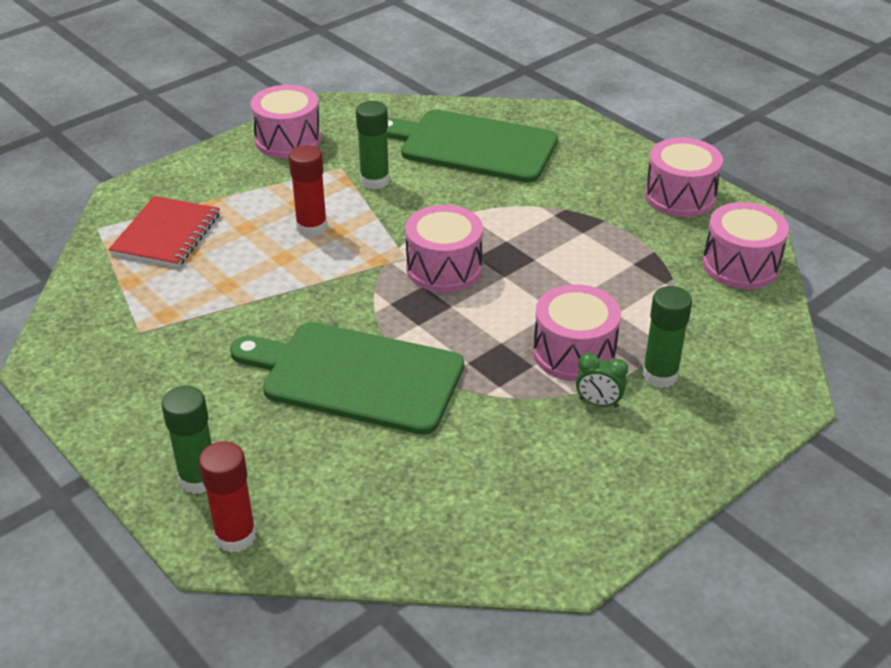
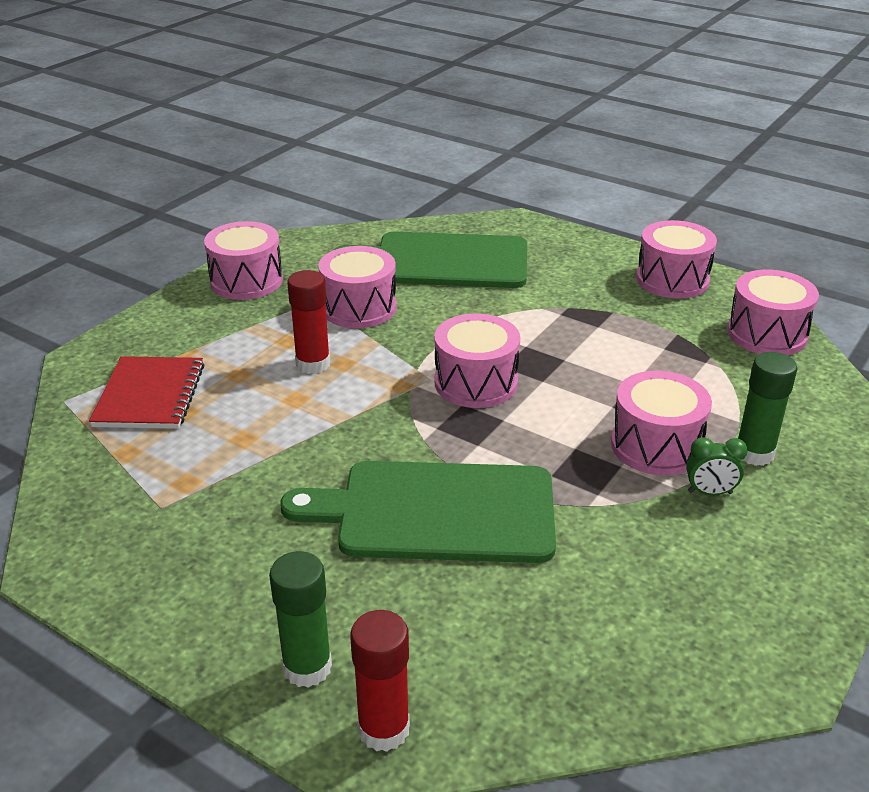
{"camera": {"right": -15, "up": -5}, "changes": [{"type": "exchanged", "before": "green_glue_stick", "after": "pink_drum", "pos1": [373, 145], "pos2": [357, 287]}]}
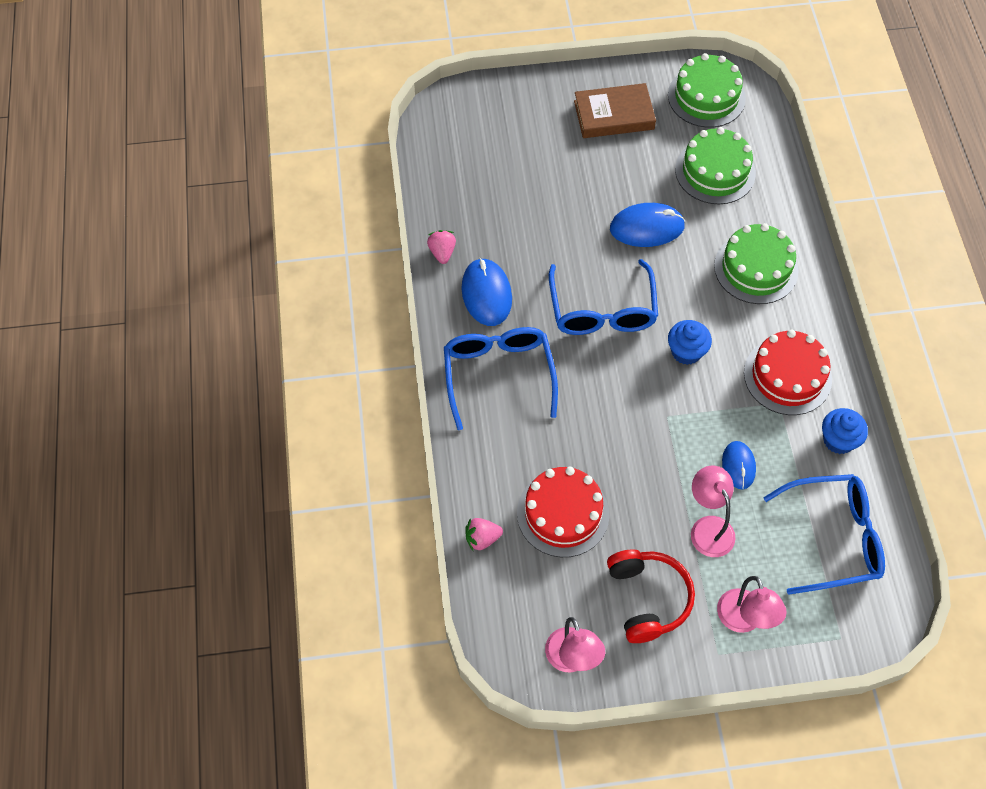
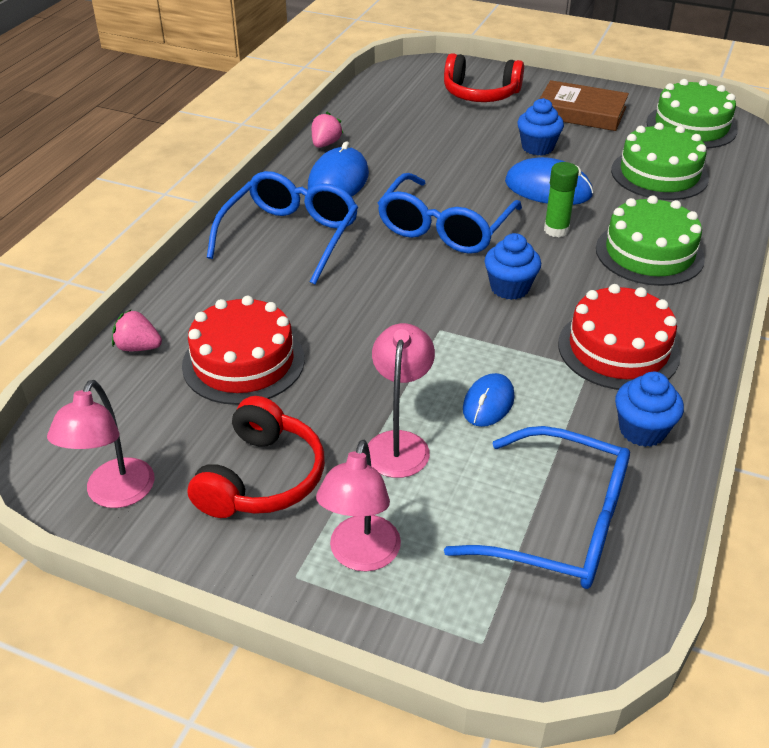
{"camera": {"right": 30, "up": -20}, "changes": [{"type": "appeared", "after": "red_headphones", "pos2": [484, 77]}, {"type": "appeared", "after": "blue_cupcake", "pos2": [540, 127]}, {"type": "appeared", "after": "green_glue_stick", "pos2": [561, 199]}]}
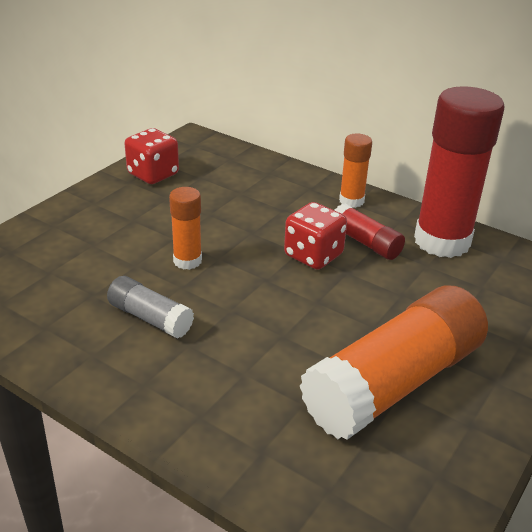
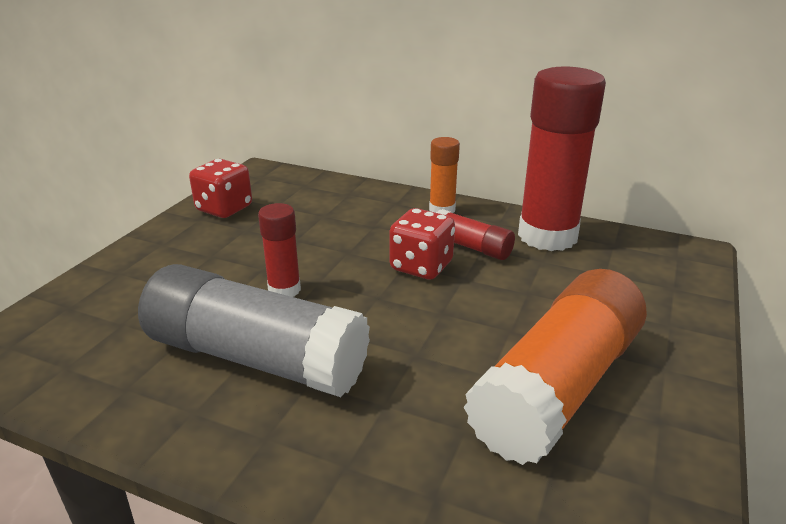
{"camera": {"right": -10, "up": -5}, "changes": [{"type": "size", "before": "grey_glue_stick", "pos1": [150, 307], "pos2": [254, 330], "scale": 2.07}, {"type": "colour", "before": "orange_glue_stick", "after": "red_glue_stick", "pos1": [185, 228], "pos2": [279, 250]}]}
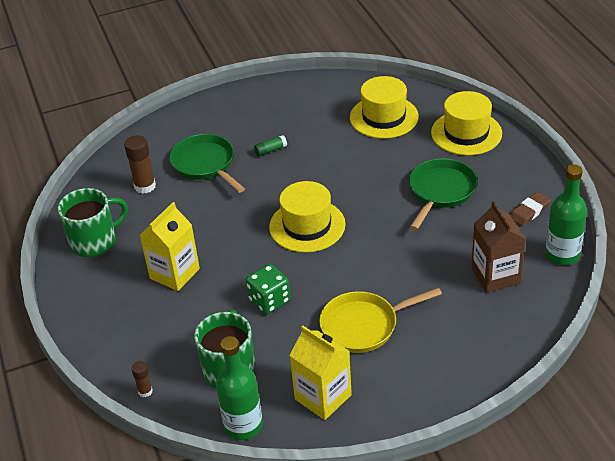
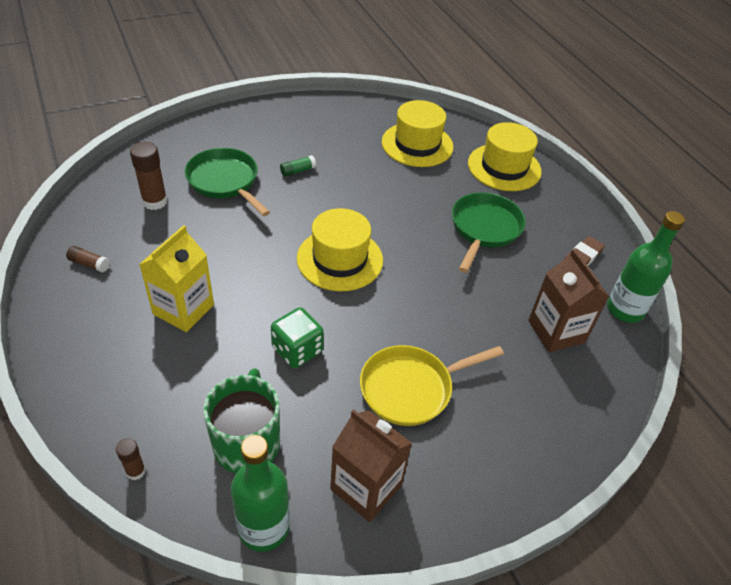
{"camera": {"right": -10, "up": 5}, "changes": [{"type": "exchanged", "before": "green_mug", "after": "brown_glue_stick", "pos1": [93, 222], "pos2": [88, 259]}, {"type": "colour", "before": "yellow_carton", "after": "brown_carton", "pos1": [320, 373], "pos2": [371, 465]}]}
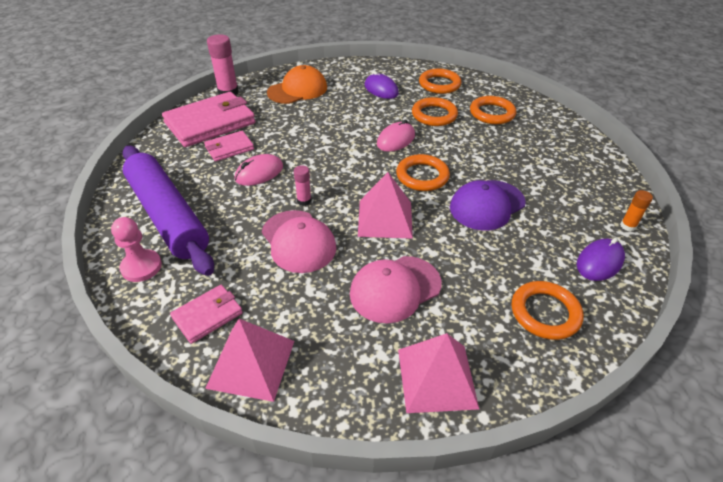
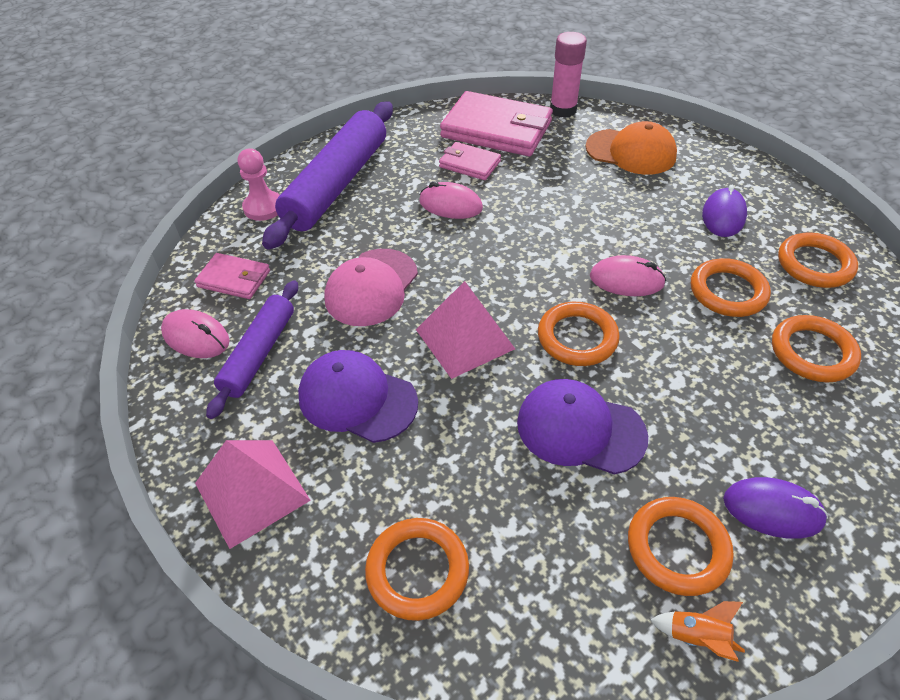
{"camera": {"right": 60, "up": 5}, "changes": [{"type": "exchanged", "before": "pink_pyramid", "after": "pink_mouse", "pos1": [249, 360], "pos2": [195, 333]}, {"type": "appeared", "after": "purple_rolling_pin", "pos2": [252, 349]}, {"type": "colour", "before": "pink_cap", "after": "purple_cap", "pos1": [395, 289], "pos2": [358, 396]}, {"type": "appeared", "after": "orange_ring", "pos2": [681, 546]}, {"type": "exchanged", "before": "orange_glue_stick", "after": "orange_rocket", "pos1": [636, 210], "pos2": [697, 631]}, {"type": "relocated", "before": "purple_mouse", "pos1": [601, 259], "pos2": [775, 508]}, {"type": "missing", "before": "pink_glue_stick", "pos1": [302, 185]}]}
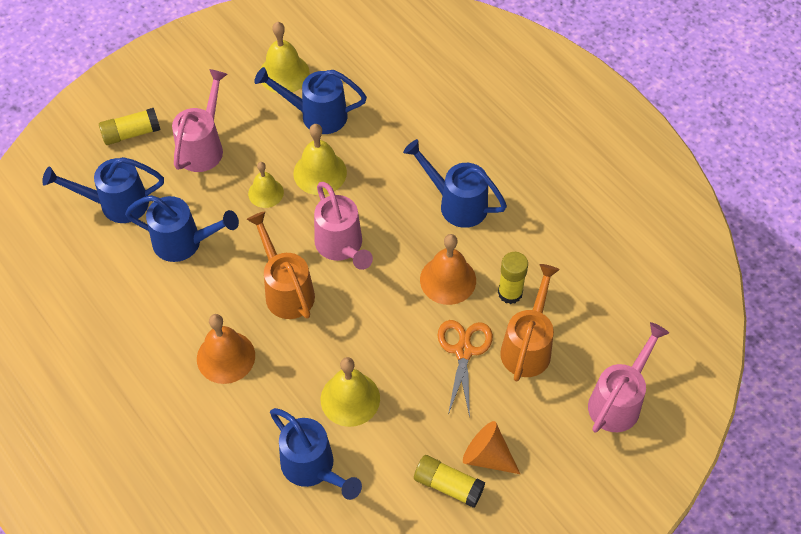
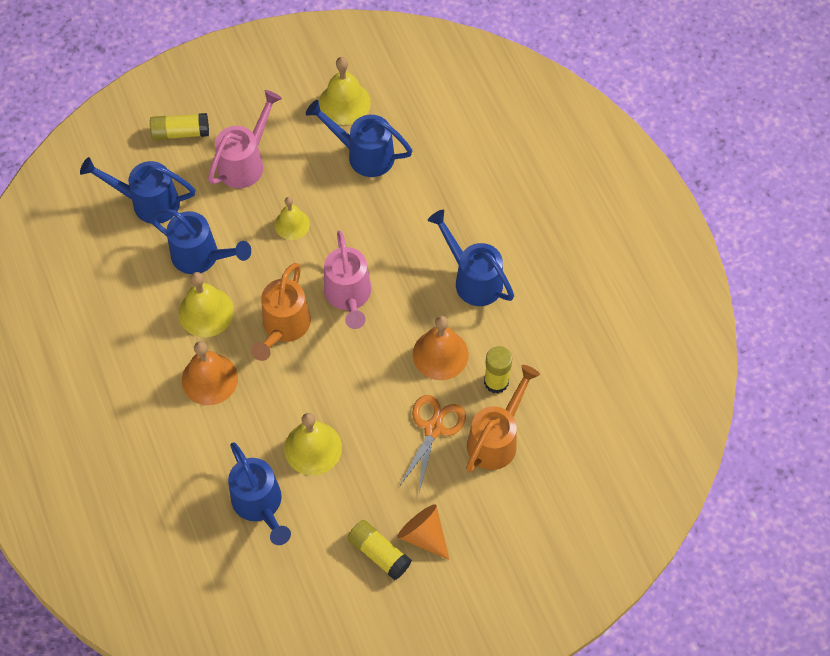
{"camera": {"right": 15, "up": 5}, "changes": [{"type": "relocated", "before": "yellow_bell", "pos1": [320, 159], "pos2": [206, 304]}, {"type": "spun", "before": "orange_watering_can", "pos1": [281, 265], "pos2": [281, 312], "turn": -150}, {"type": "missing", "before": "pink_watering_can", "pos1": [628, 377]}]}
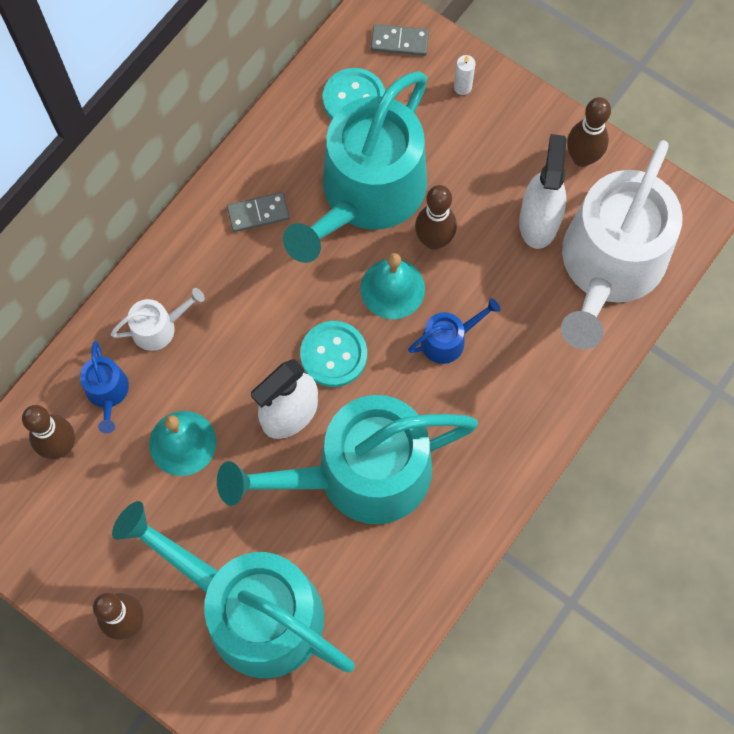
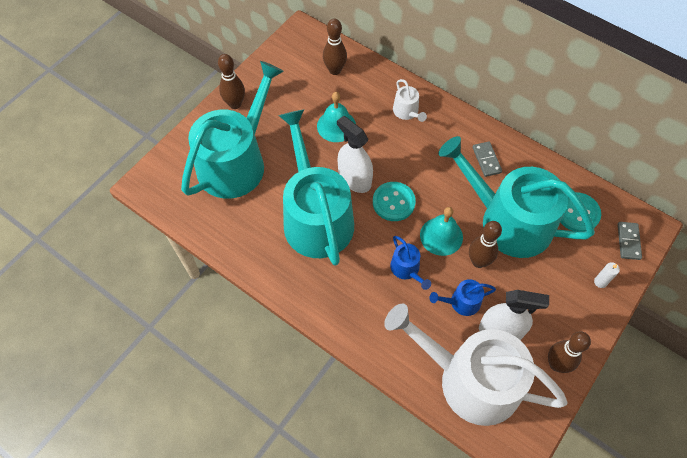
{"camera": {"right": 90, "up": -10}, "changes": [{"type": "relocated", "before": "blue_watering_can", "pos1": [104, 387], "pos2": [462, 297]}]}
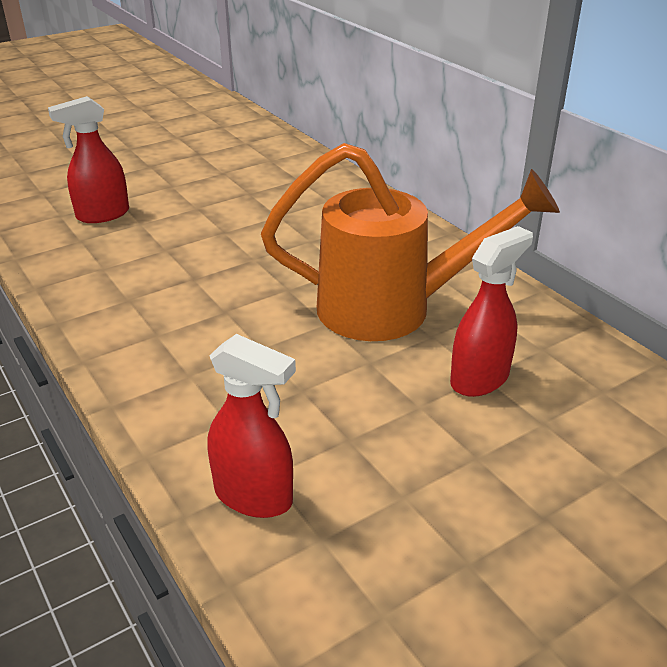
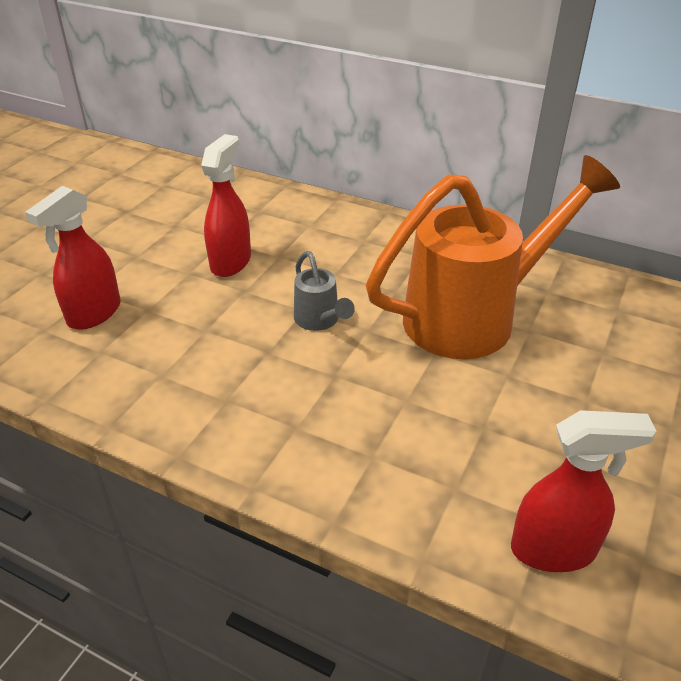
{"camera": {"right": -30, "up": 5}, "changes": [{"type": "relocated", "before": "red_spray_bottle", "pos1": [491, 311], "pos2": [226, 205]}, {"type": "appeared", "after": "grey_watering_can", "pos2": [324, 291]}]}
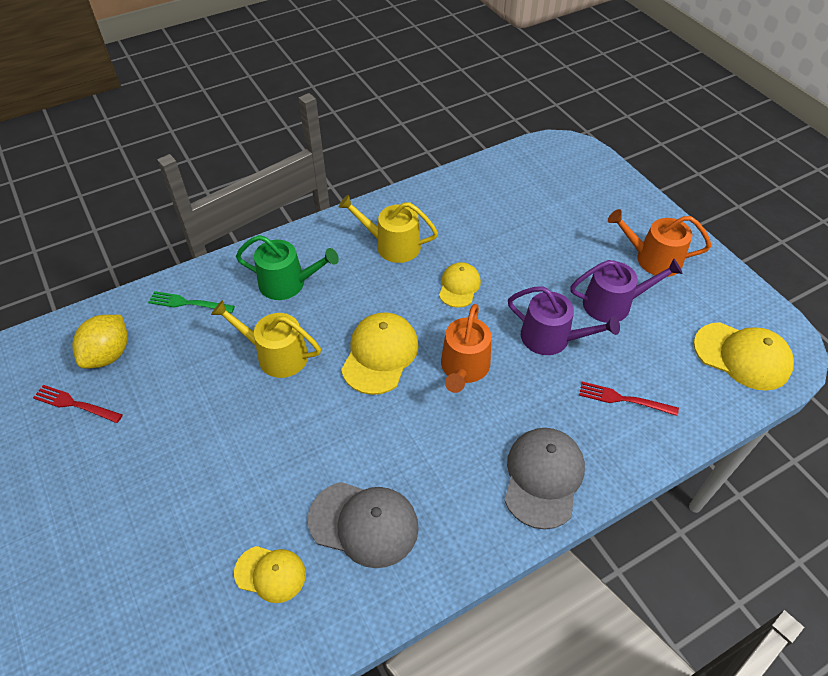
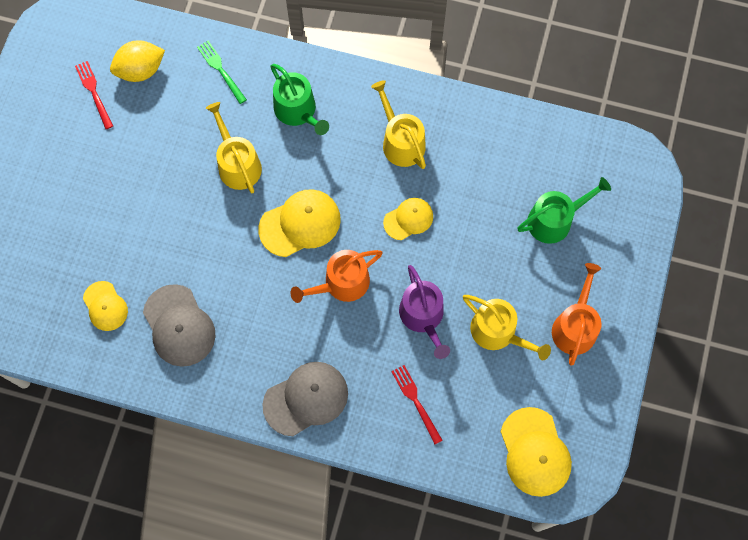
{"camera": {"right": 45, "up": 20}, "changes": [{"type": "colour", "before": "purple_watering_can", "after": "yellow_watering_can", "pos1": [626, 291], "pos2": [507, 327]}, {"type": "appeared", "after": "green_watering_can", "pos2": [564, 210]}, {"type": "spun", "before": "orange_watering_can", "pos1": [659, 243], "pos2": [577, 314], "turn": 45}]}
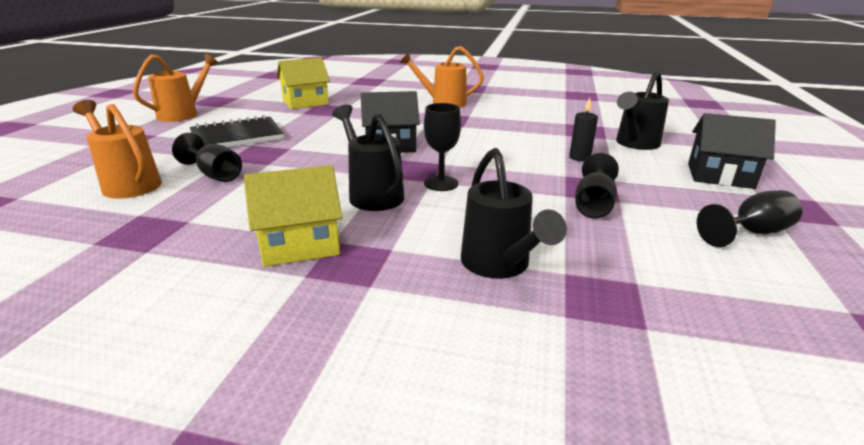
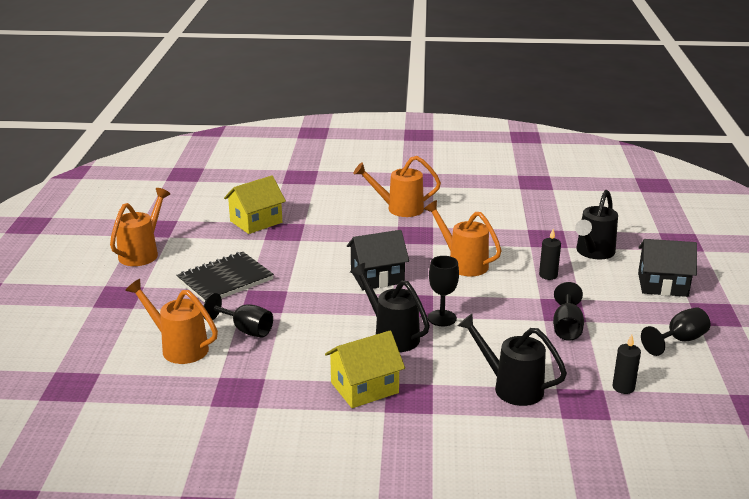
{"camera": {"right": -10, "up": 0}, "changes": [{"type": "appeared", "after": "orange_watering_can", "pos2": [463, 238]}, {"type": "spun", "before": "black_watering_can", "pos1": [514, 213], "pos2": [512, 360], "turn": 150}, {"type": "appeared", "after": "black_candle", "pos2": [627, 364]}]}
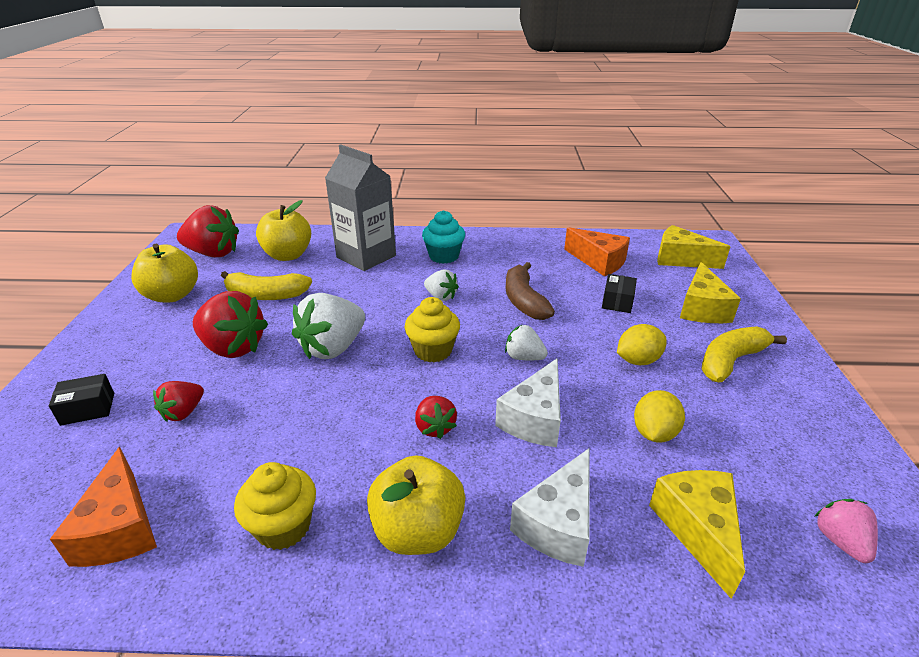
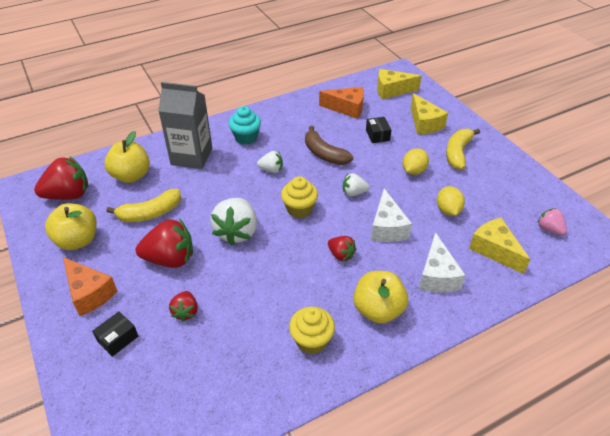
{"camera": {"right": -30, "up": 10}, "changes": [{"type": "relocated", "before": "orange_cheese", "pos1": [103, 507], "pos2": [90, 286]}]}
